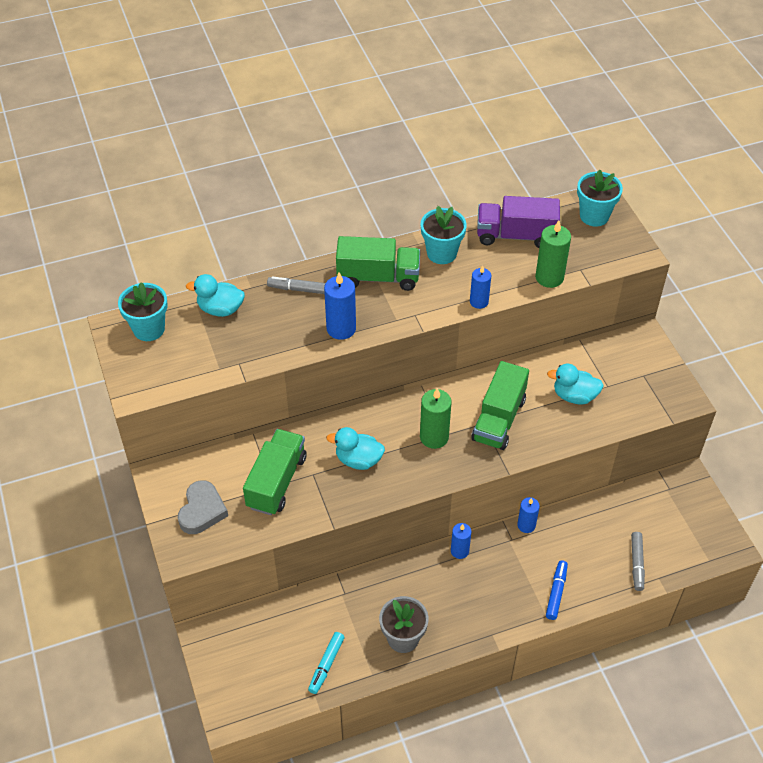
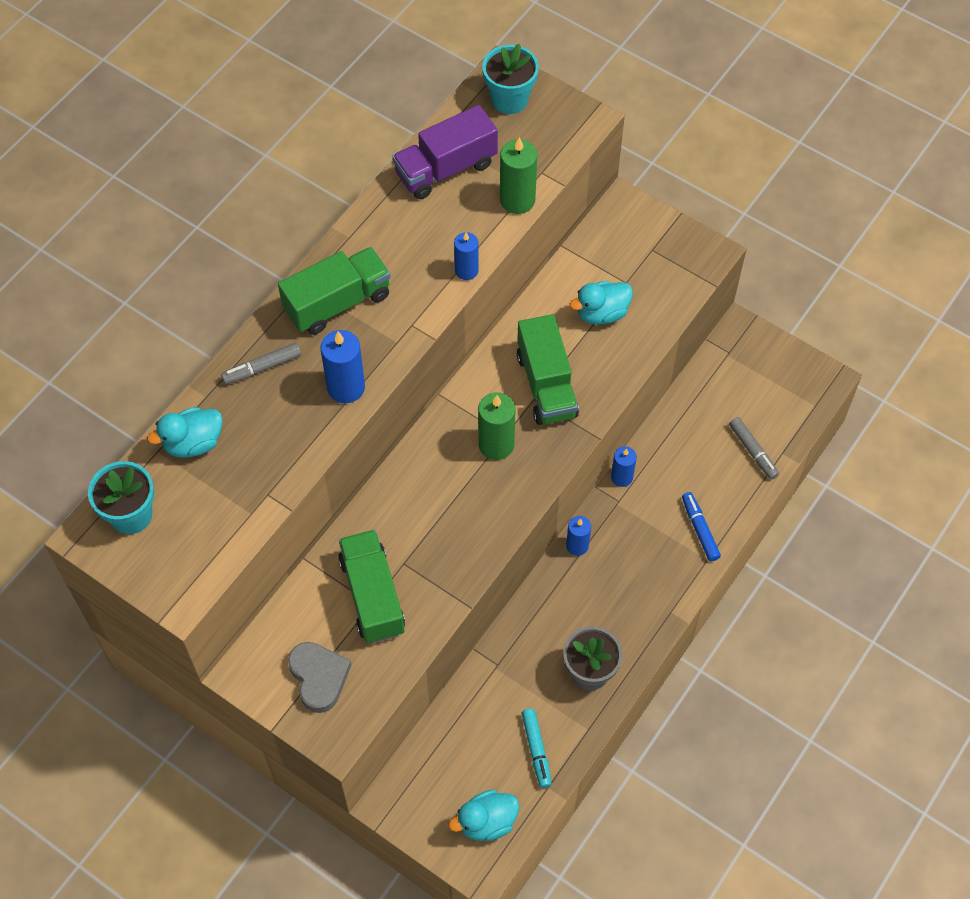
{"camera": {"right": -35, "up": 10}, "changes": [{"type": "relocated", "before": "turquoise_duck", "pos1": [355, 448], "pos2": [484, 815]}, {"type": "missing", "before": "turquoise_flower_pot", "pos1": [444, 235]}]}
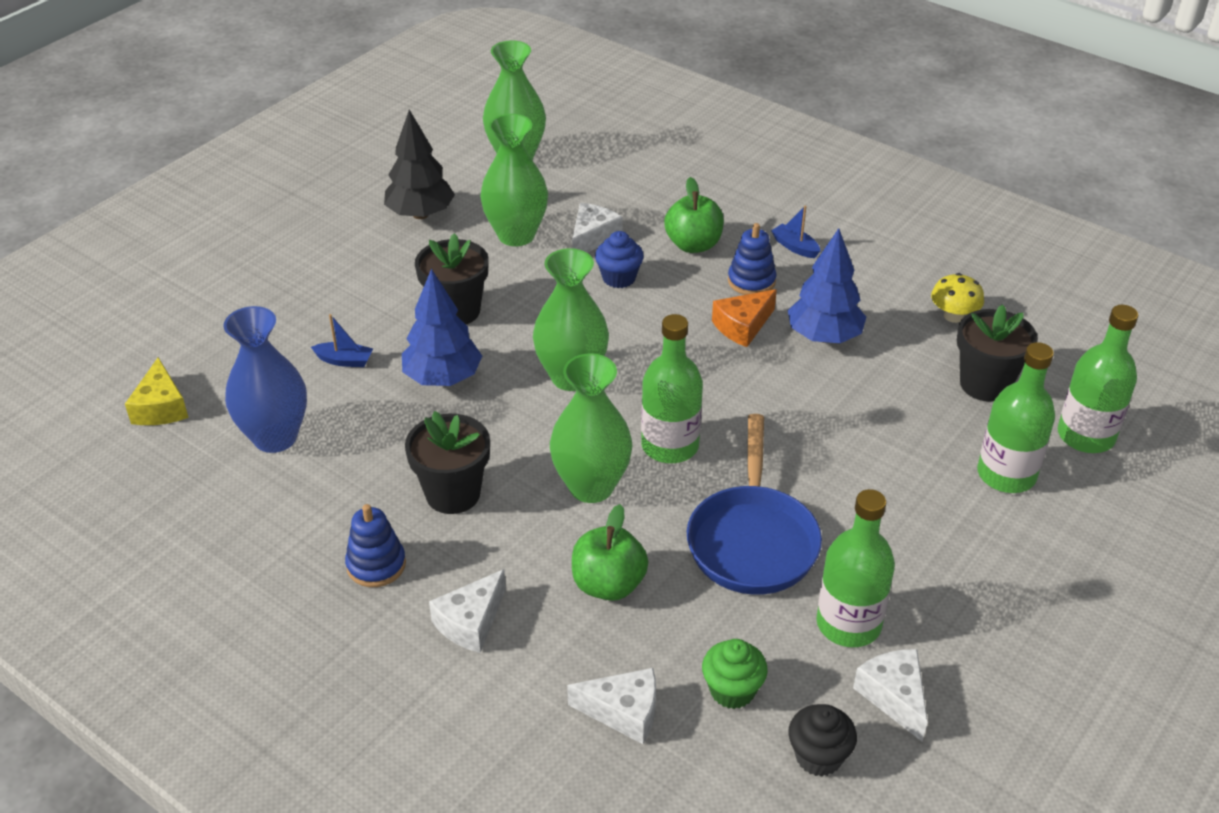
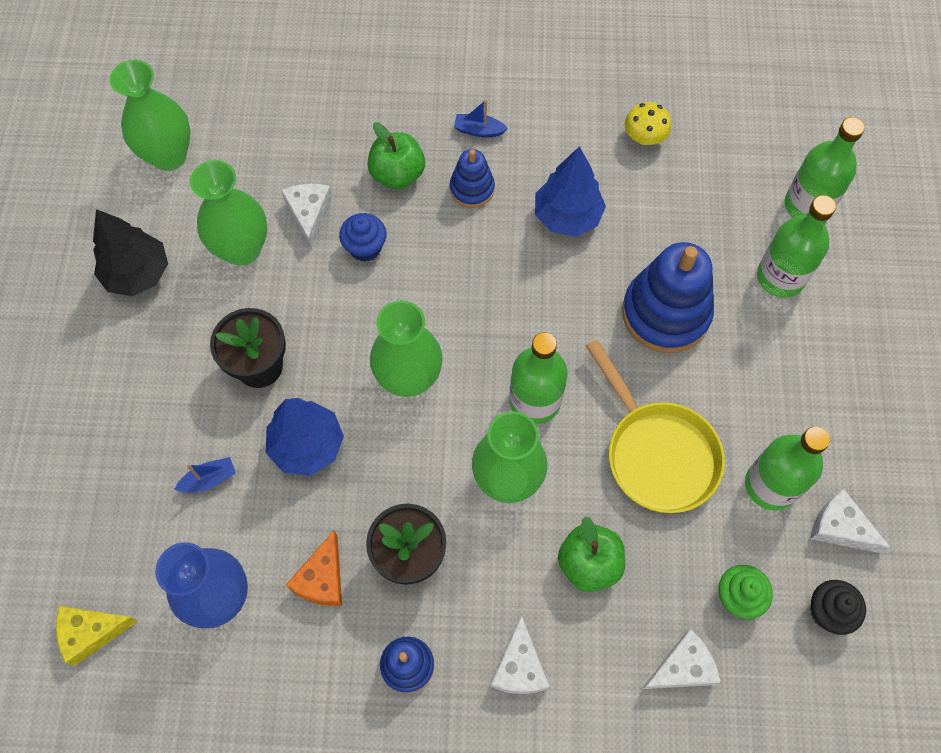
{"camera": {"right": -35, "up": 25}, "changes": [{"type": "spun", "before": "yellow_cheese", "pos1": [157, 391], "pos2": [97, 636], "turn": 120}, {"type": "relocated", "before": "orange_cheese", "pos1": [744, 318], "pos2": [314, 568]}, {"type": "colour", "before": "blue_pan", "after": "yellow_pan", "pos1": [754, 504], "pos2": [655, 426]}, {"type": "appeared", "after": "blue_stacking_toy", "pos2": [668, 297]}, {"type": "missing", "before": "black_flower_pot", "pos1": [997, 353]}]}
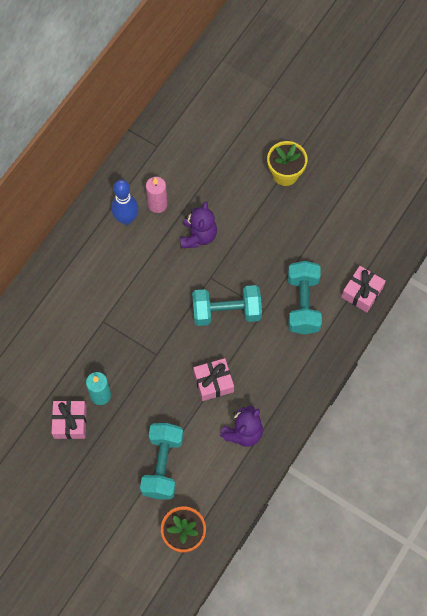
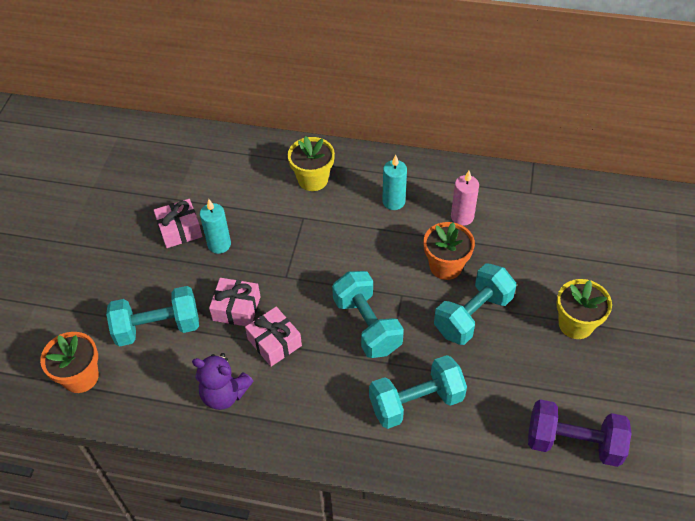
{"camera": {"right": 70, "up": -15}, "changes": [{"type": "relocated", "before": "pink_gift", "pos1": [364, 289], "pos2": [235, 302]}, {"type": "appeared", "after": "yellow_flower_pot", "pos2": [311, 163]}, {"type": "appeared", "after": "turquoise_candle", "pos2": [395, 182]}, {"type": "exchanged", "before": "purple_teddy_bear", "after": "orange_flower_pot", "pos1": [198, 224], "pos2": [449, 251]}, {"type": "appeared", "after": "turquoise_dumbbell", "pos2": [475, 304]}, {"type": "appeared", "after": "purple_dumbbell", "pos2": [580, 433]}, {"type": "missing", "before": "blue_bowling_pin", "pos1": [125, 202]}]}
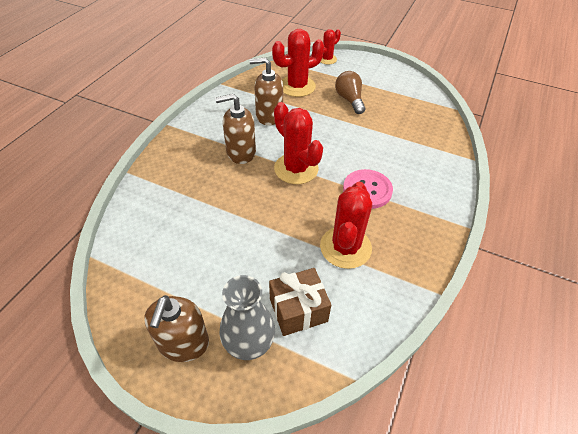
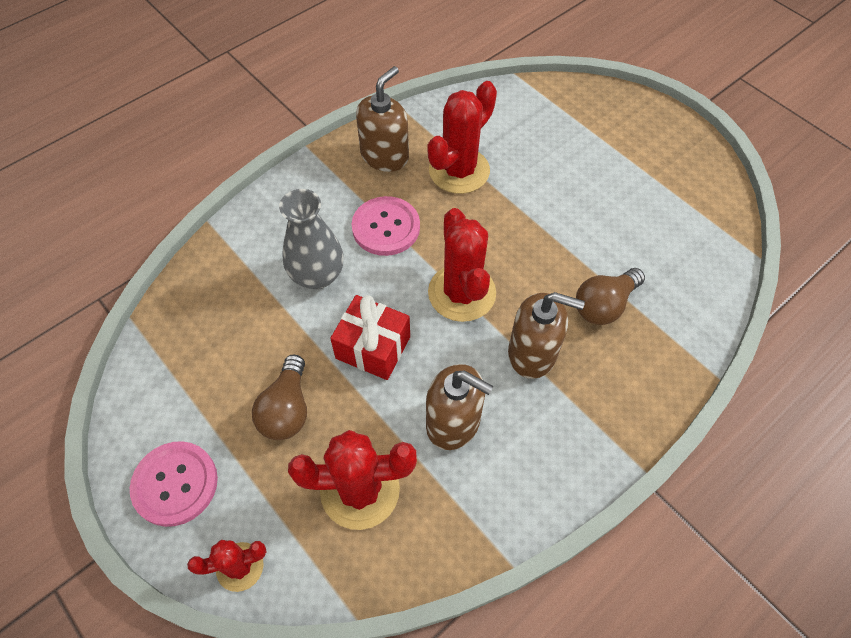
{"camera": {"right": -155, "up": 10}, "changes": [{"type": "appeared", "after": "pink_button", "pos2": [174, 484]}, {"type": "relocated", "before": "grey_vase", "pos1": [247, 317], "pos2": [311, 239]}, {"type": "appeared", "after": "red_gift", "pos2": [370, 337]}, {"type": "relocated", "before": "brown_soap_dispenser", "pos1": [176, 328], "pos2": [382, 119]}, {"type": "appeared", "after": "brown_light_bulb", "pos2": [610, 296]}, {"type": "missing", "before": "brown_gift", "pos1": [300, 302]}]}
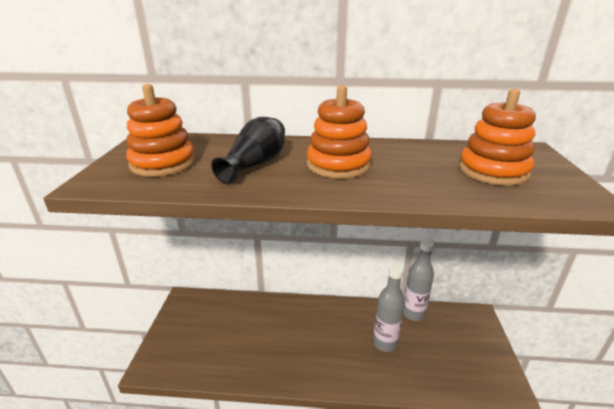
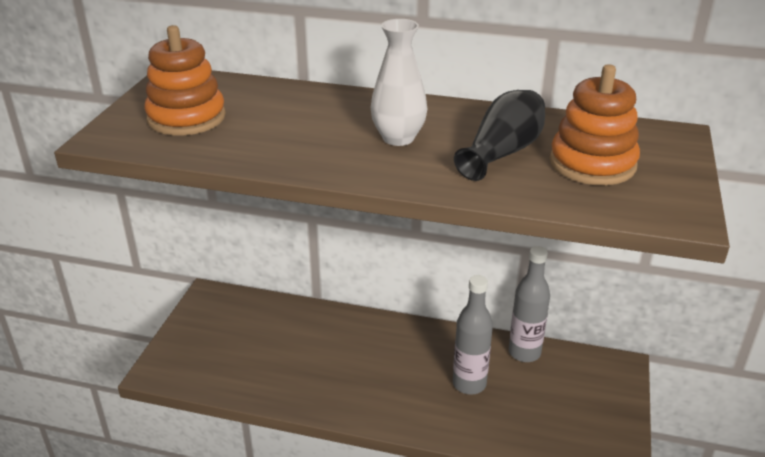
{"camera": {"right": 10, "up": 5}, "changes": [{"type": "exchanged", "before": "orange_stacking_toy", "after": "white_vase", "pos1": [339, 132], "pos2": [399, 82]}, {"type": "relocated", "before": "black_vase", "pos1": [248, 150], "pos2": [499, 135]}]}
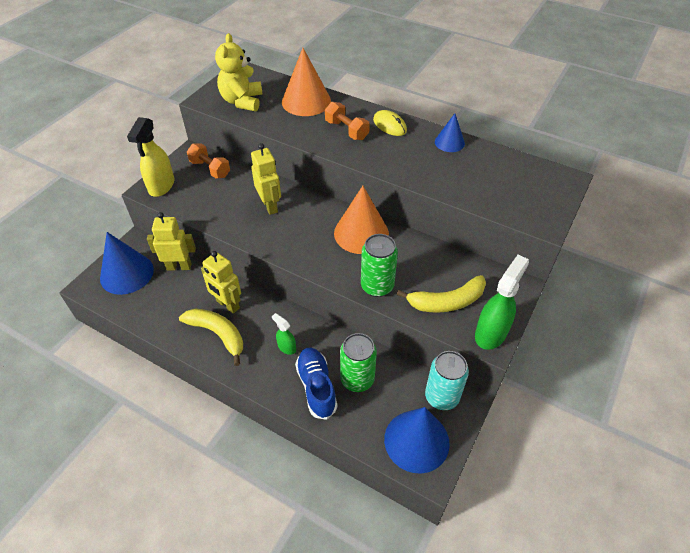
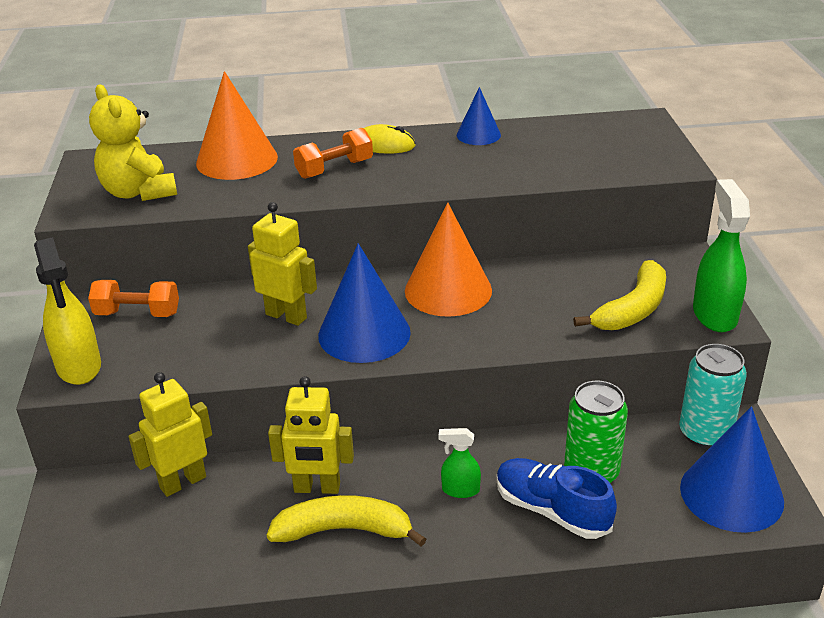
{"camera": {"right": -35, "up": -15}, "changes": [{"type": "spun", "before": "orange_dumbbell", "pos1": [347, 121], "pos2": [333, 153], "turn": -45}, {"type": "relocated", "before": "blue_cone", "pos1": [127, 263], "pos2": [364, 303]}, {"type": "missing", "before": "green_can", "pos1": [379, 265]}]}
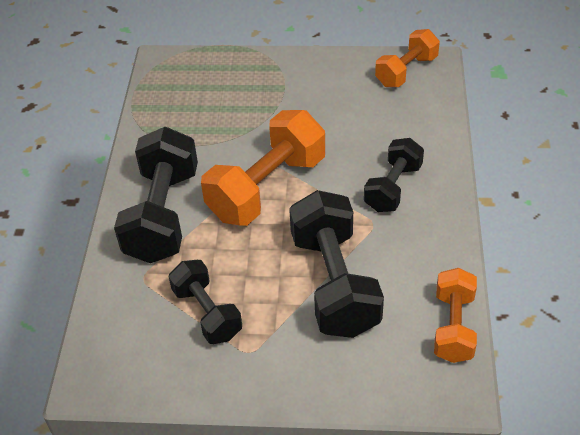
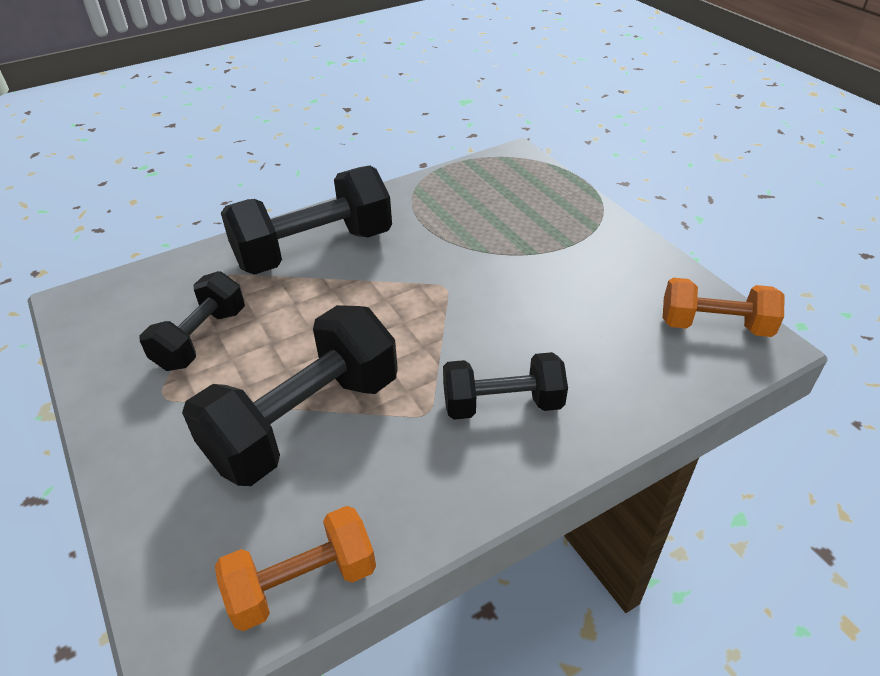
{"camera": {"right": 55, "up": -5}, "changes": [{"type": "missing", "before": "orange_dumbbell", "pos1": [263, 168]}]}
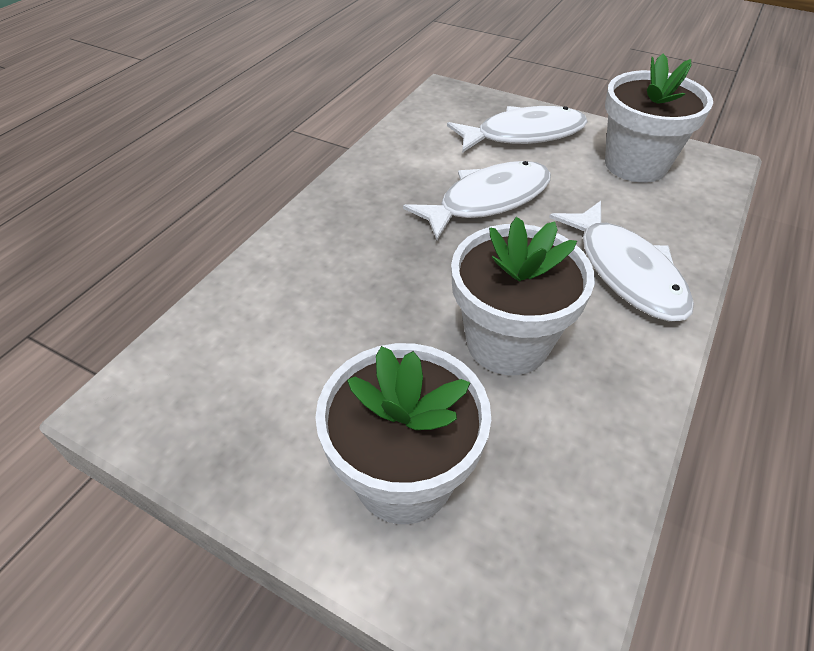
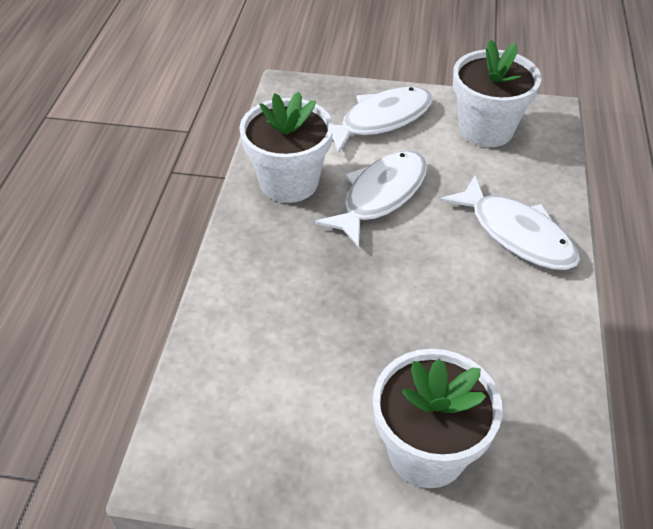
{"camera": {"right": -20, "up": 0}, "changes": [{"type": "relocated", "before": "white_flower_pot", "pos1": [523, 296], "pos2": [286, 147]}]}
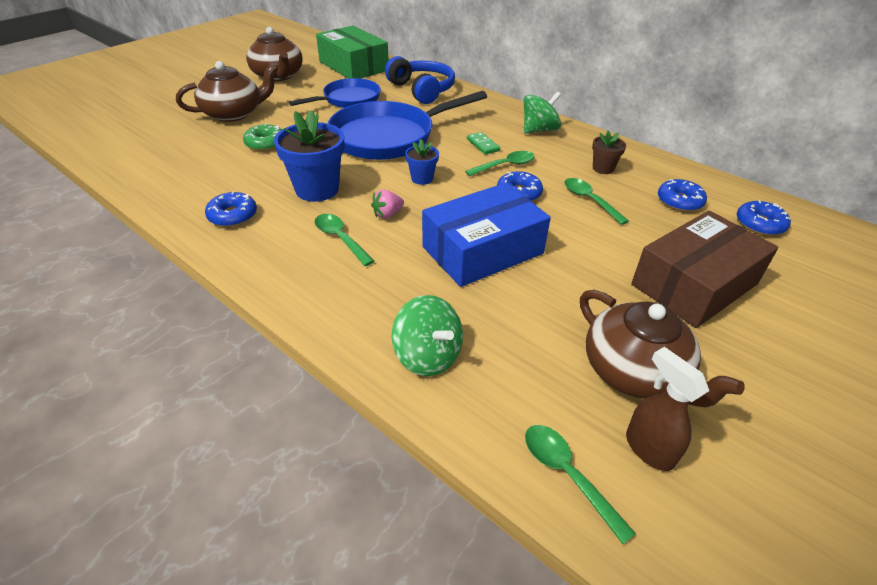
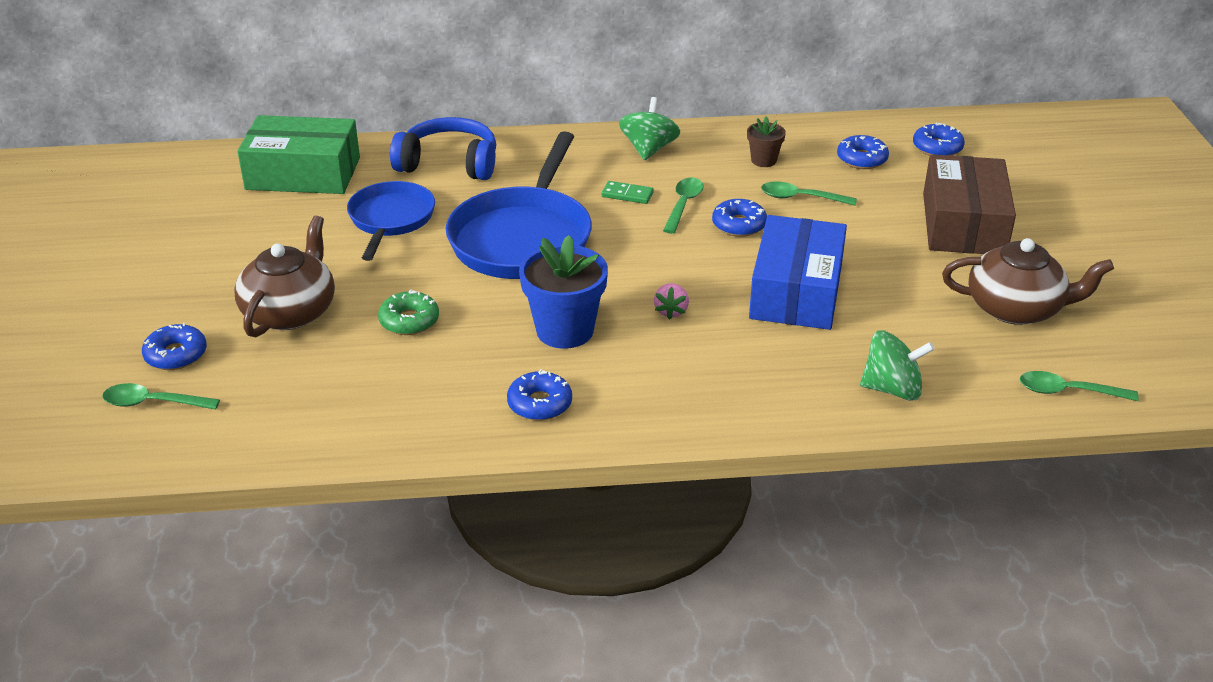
{"camera": {"right": -45, "up": -5}, "changes": [{"type": "relocated", "before": "green_spoon", "pos1": [344, 240], "pos2": [161, 396]}, {"type": "appeared", "after": "blue_donut", "pos2": [174, 346]}, {"type": "missing", "before": "brown_teapot", "pos1": [274, 54]}, {"type": "missing", "before": "blue_flower_pot", "pos1": [422, 162]}, {"type": "missing", "before": "brown_spray_bottle", "pos1": [667, 409]}]}
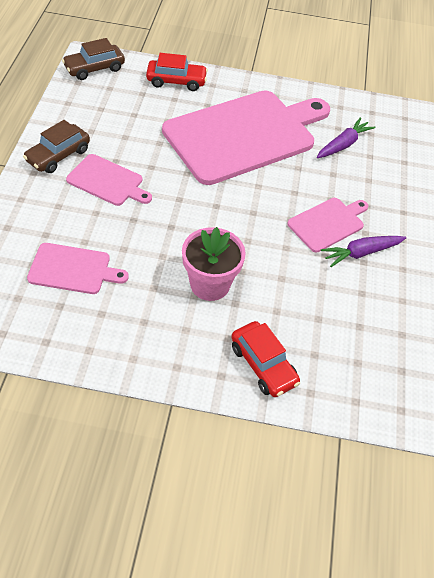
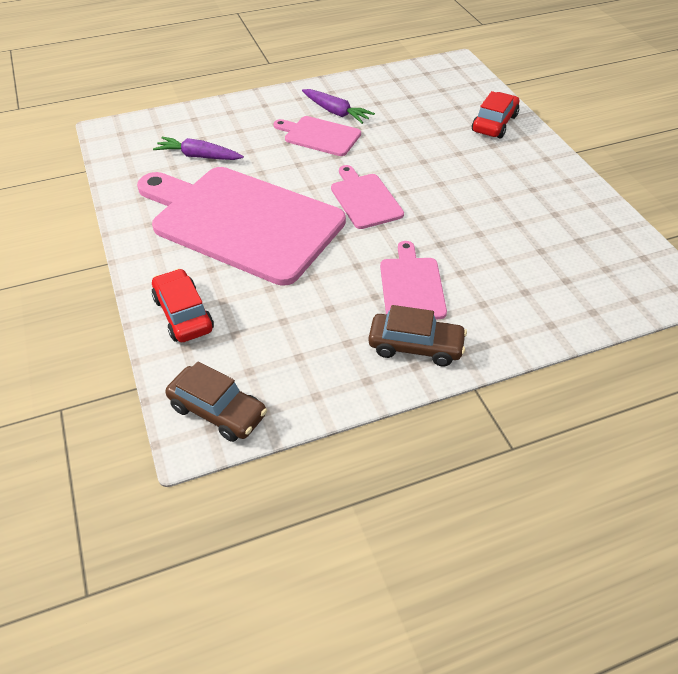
{"camera": {"right": -115, "up": -5}, "changes": [{"type": "relocated", "before": "pink_cutting_board", "pos1": [78, 268], "pos2": [367, 197]}, {"type": "missing", "before": "pink_flower_pot", "pos1": [214, 264]}]}
